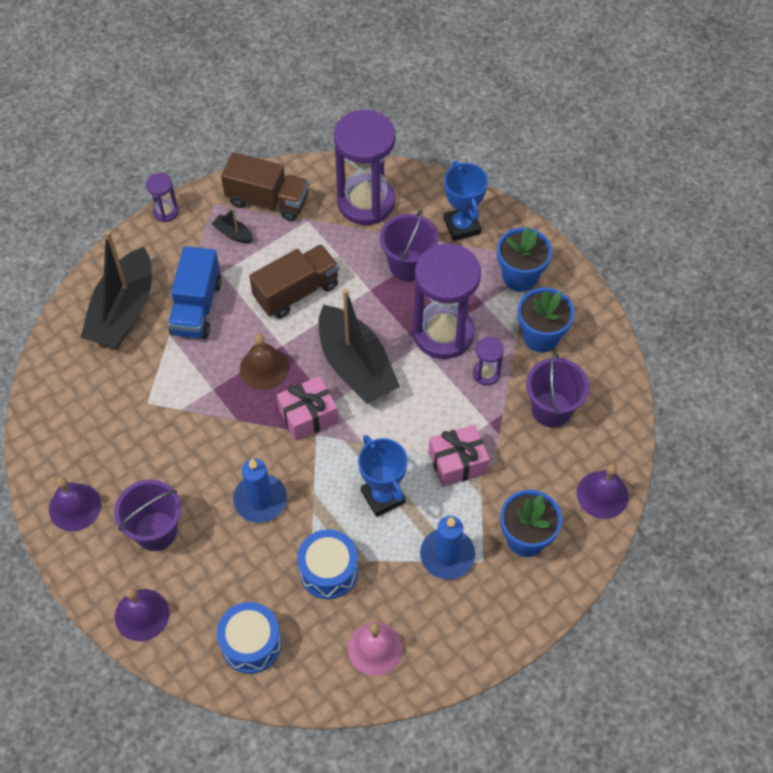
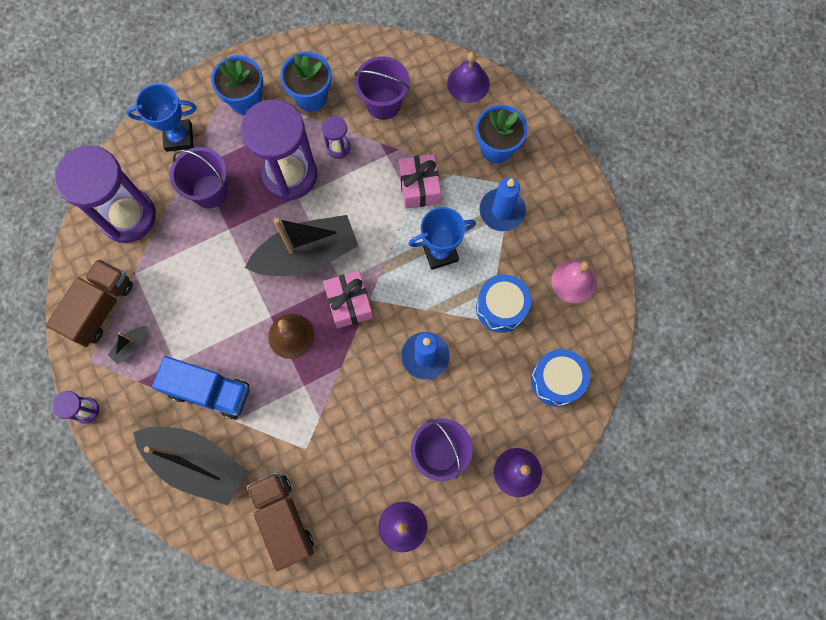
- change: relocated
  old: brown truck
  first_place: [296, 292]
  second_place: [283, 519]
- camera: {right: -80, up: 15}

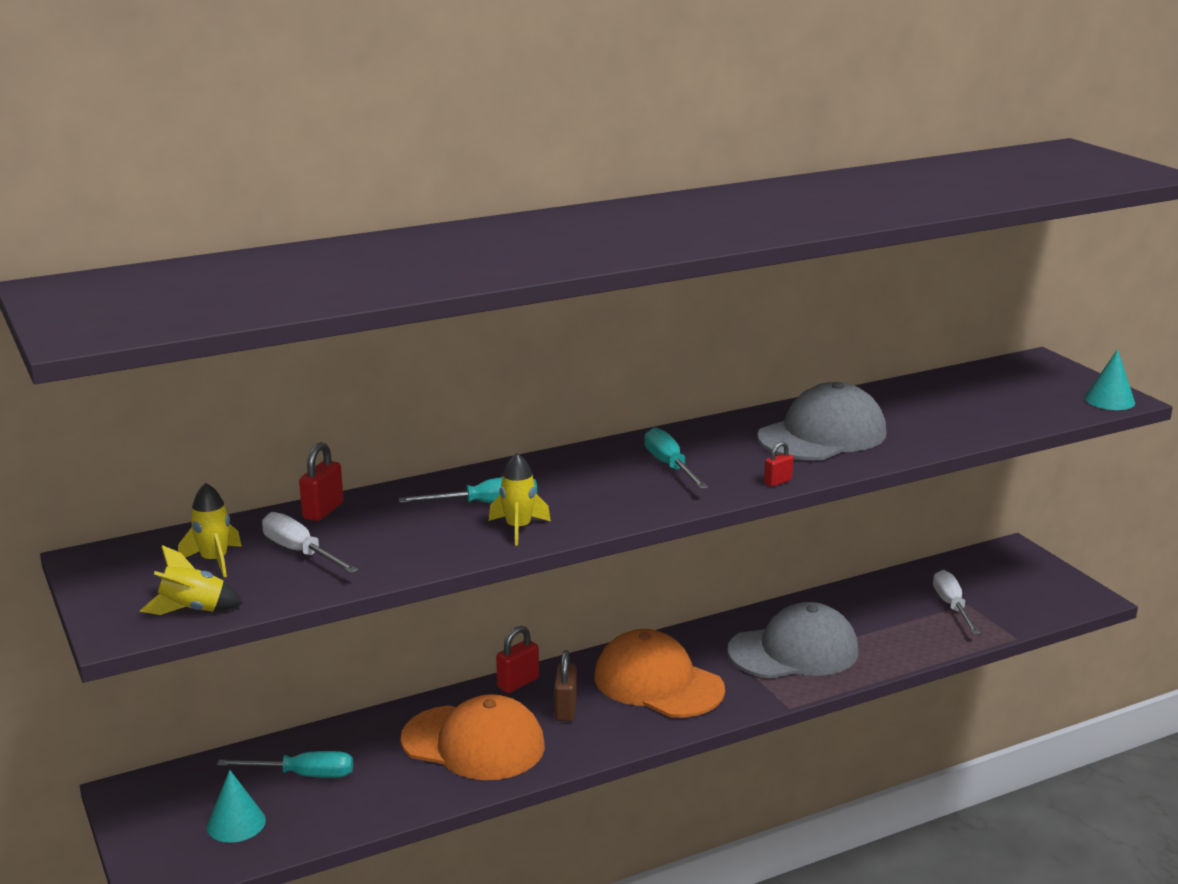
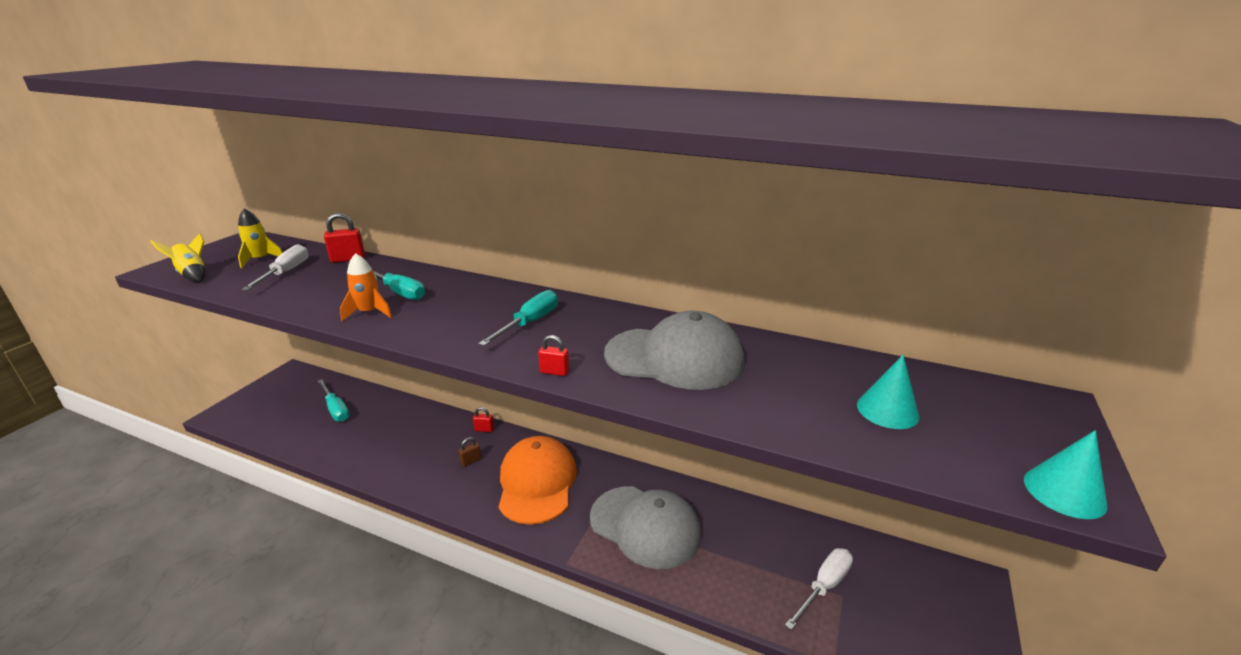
- change: colour
  old: yellow rocket
  new: orange rocket
  first_place: [518, 528]
  second_place: [369, 312]
- change: size
  old: brown padlock
  first_place: [565, 710]
  second_place: [471, 461]
  factor: 0.62
- change: size
  old: red padlock
  first_place: [518, 683]
  second_place: [484, 429]
  factor: 0.62
- change: relocated
  old: turquoise cone
  first_place: [236, 823]
  second_place: [887, 410]
- change: missing
  old: orange cap
  first_place: [473, 743]
- camera: {right: 50, up: 5}

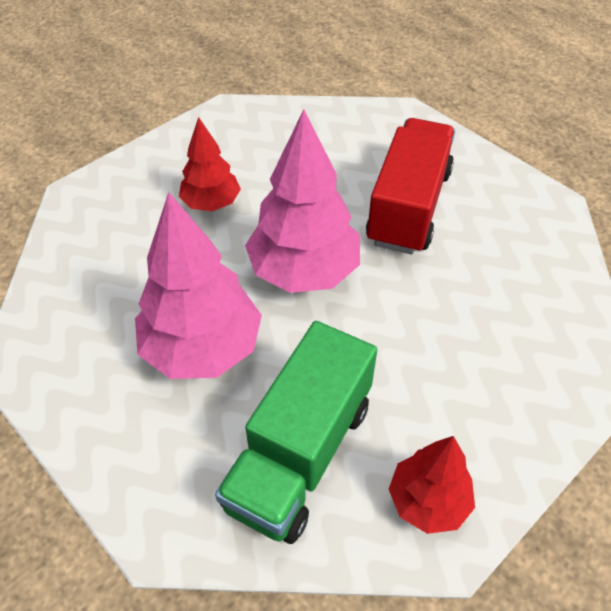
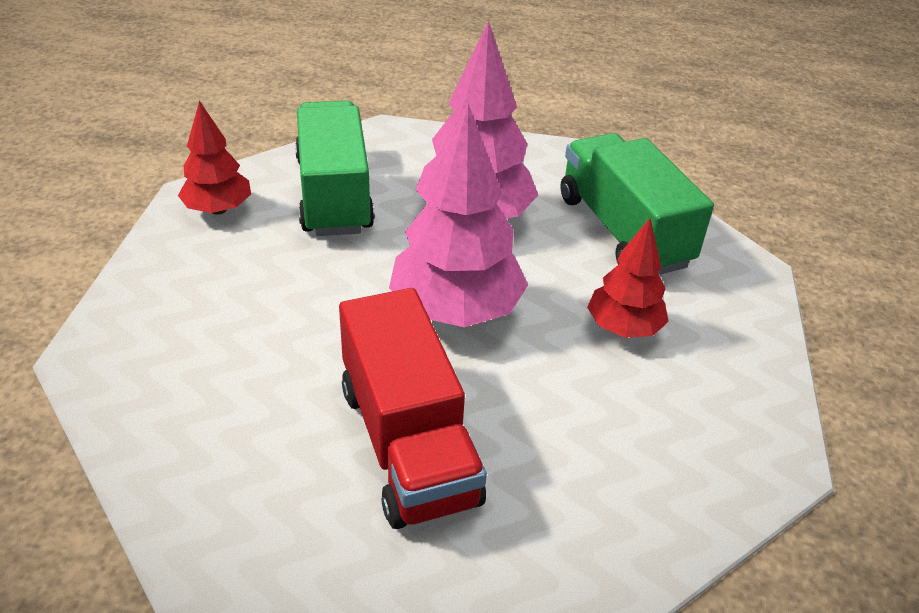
- change: appeared
  new: green truck
  second_place: [623, 231]
- camera: {right: 140, up: -10}

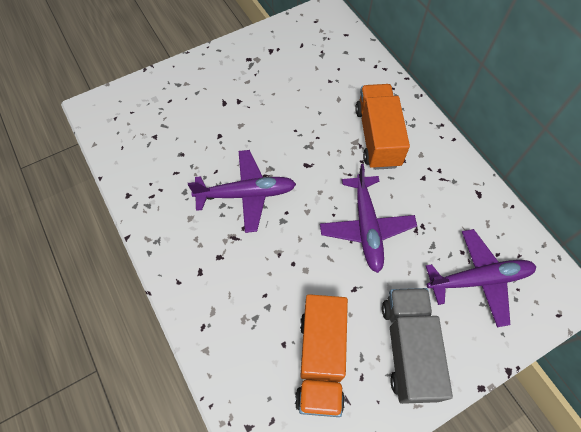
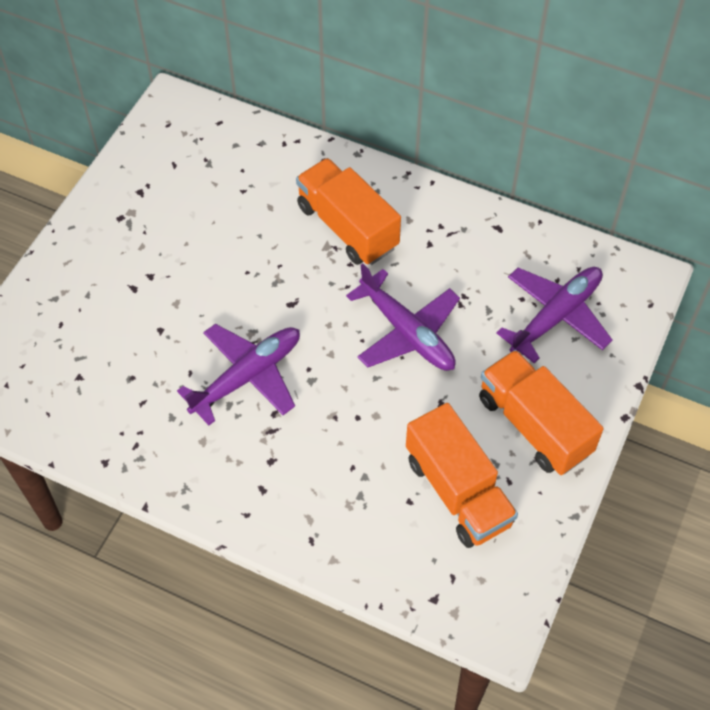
- change: colour
  old: grey truck
  new: orange truck
  first_place: [408, 348]
  second_place: [534, 425]
- camera: {right: -35, up: -5}

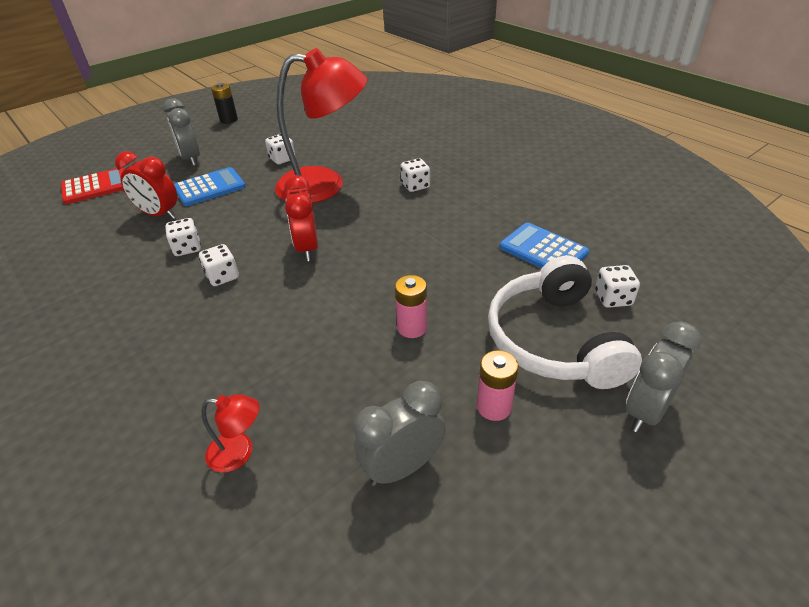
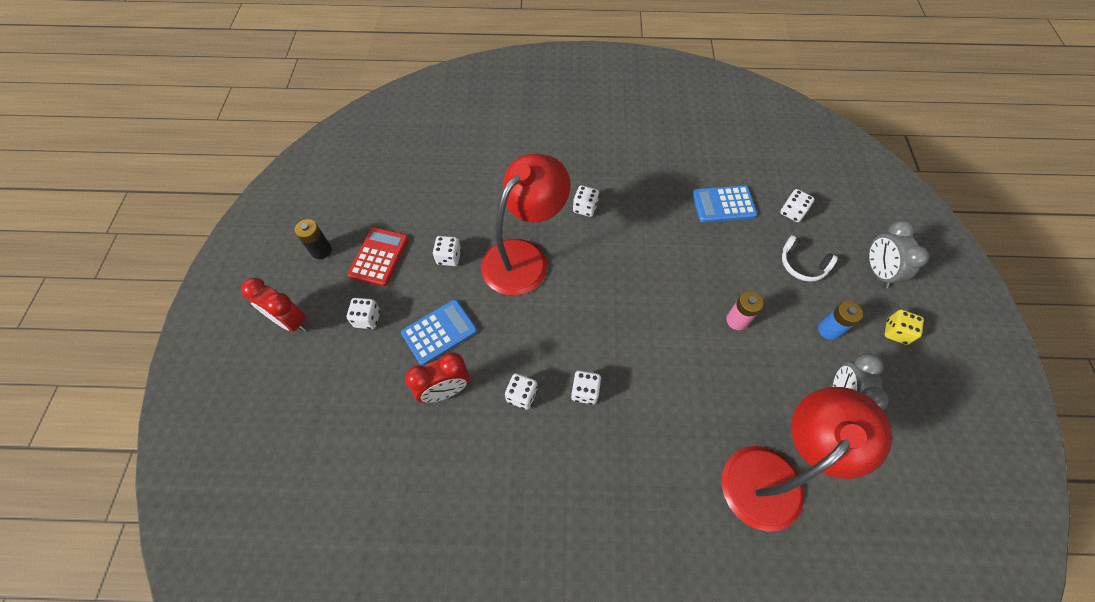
- change: relocated
  old: red clock
  first_place: [307, 248]
  second_place: [291, 321]
- change: exchanged
  old: grey clock
  new: white dice
  first_place: [191, 159]
  second_place: [367, 319]
- change: relocated
  old: red calculator
  first_place: [96, 187]
  second_place: [379, 257]
- change: spun
  old: blue calculator
  first_place: [210, 188]
  second_place: [439, 332]
  degrees: 45
- change: size
  old: red lamp
  first_place: [239, 453]
  second_place: [773, 474]
  factor: 2.47
- change: size
  old: white headphones
  first_place: [554, 340]
  second_place: [802, 265]
  factor: 0.51
- change: colour
  old: pink battery
  new: blue battery
  first_place: [494, 407]
  second_place: [829, 330]
- change: appeared
  new: yellow dice
  second_place: [896, 332]
- camera: {right: -50, up: 20}

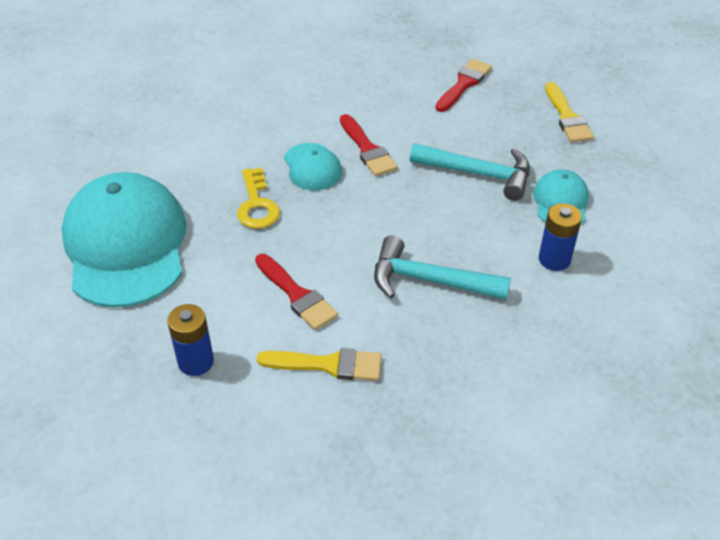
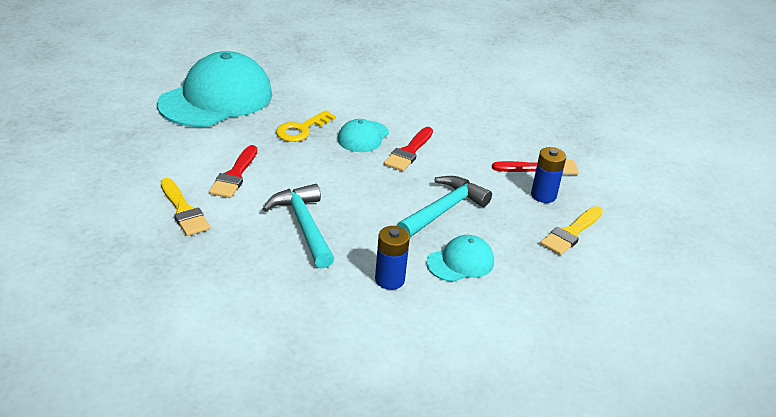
- change: spun
  old: turquoise hammer
  first_place: [478, 174]
  second_place: [443, 210]
  degrees: -120
- change: relocated
  old: blue battery
  first_place: [196, 362]
  second_place: [543, 195]
- camera: {right: 50, up: -10}

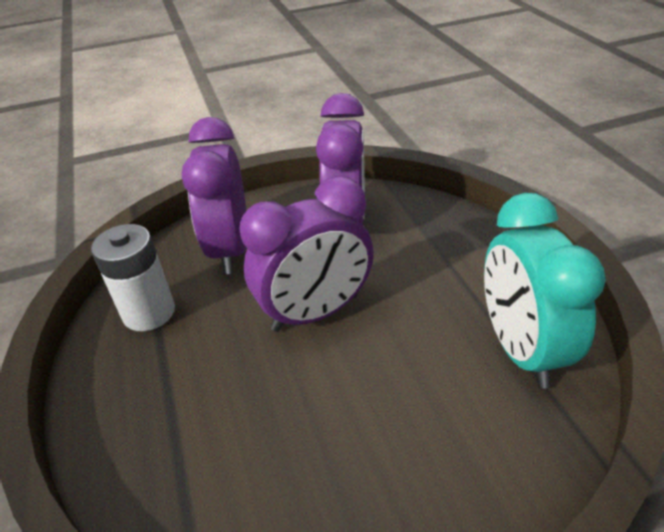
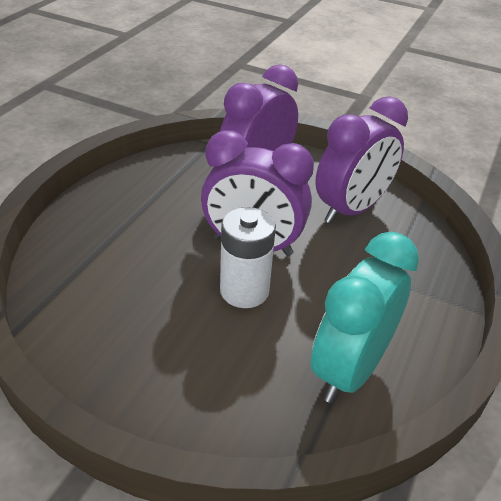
- change: relocated
  old: white battery
  first_place: [149, 312]
  second_place: [244, 291]
- camera: {right: 40, up: 0}

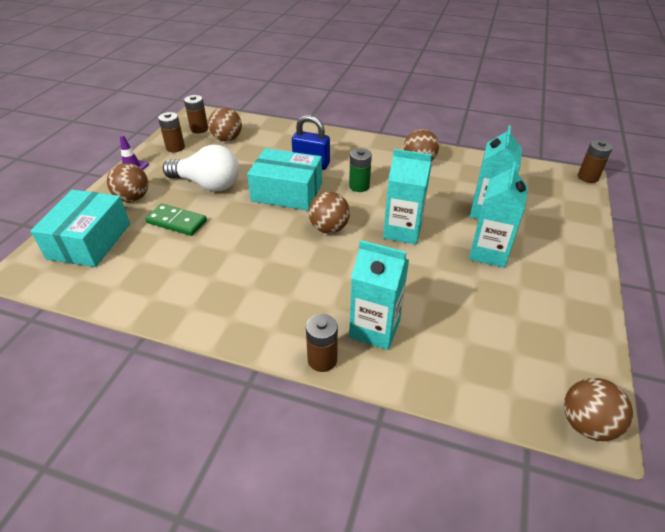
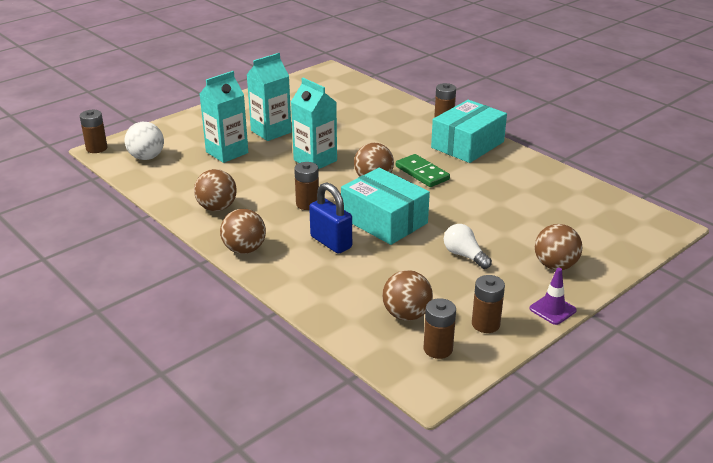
- change: appeared
  new: white ball
  second_place: [146, 157]
- change: relocated
  old: brown ball
  first_place: [586, 424]
  second_place: [244, 249]
- change: colour
  old: green battery
  new: brown battery
  first_place: [359, 186]
  second_place: [307, 204]
- change: relocated
  old: green domino
  first_place: [176, 222]
  second_place: [422, 173]
- change: relocated
  old: turquoise box
  first_place: [90, 241]
  second_place: [467, 145]
- change: size
  old: white light bulb
  first_place: [207, 184]
  second_place: [464, 255]
  factor: 0.56
- change: missing
  old: turquoise carton
  first_place: [375, 329]
- camera: {right: -150, up: -10}

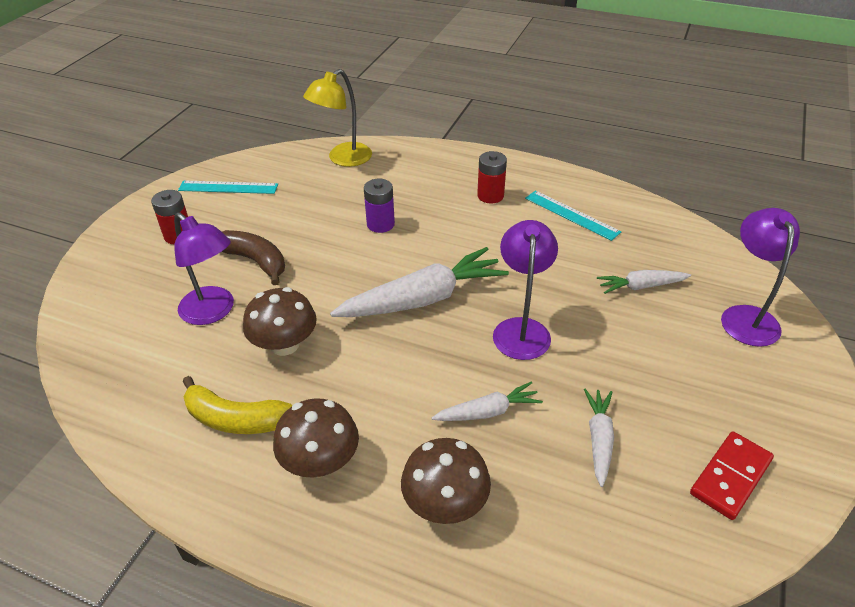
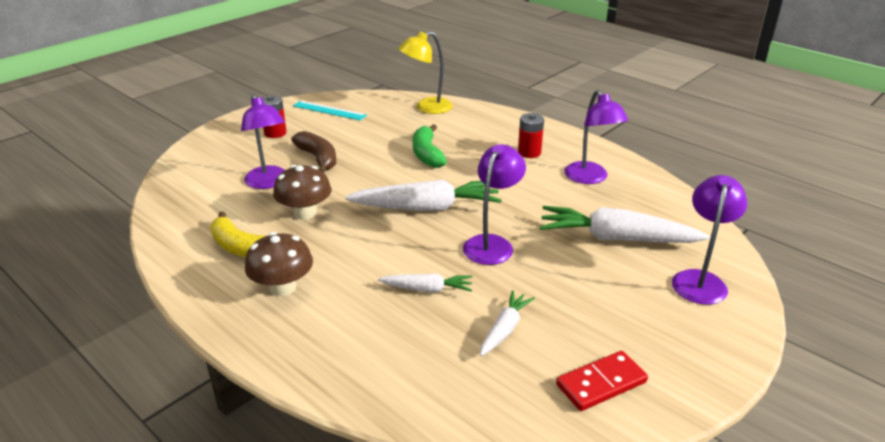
- change: exchanged
  old: purple battery
  new: green banana
  first_place: [380, 224]
  second_place: [427, 154]
- change: size
  old: white carrot
  first_place: [641, 286]
  second_place: [617, 238]
  factor: 1.9
- change: exchanged
  old: turquoise ruler
  new: purple lamp
  first_place: [571, 215]
  second_place: [590, 178]
- change: missing
  old: brown mushroom
  first_place: [445, 503]
- camera: {right: 20, up: -10}

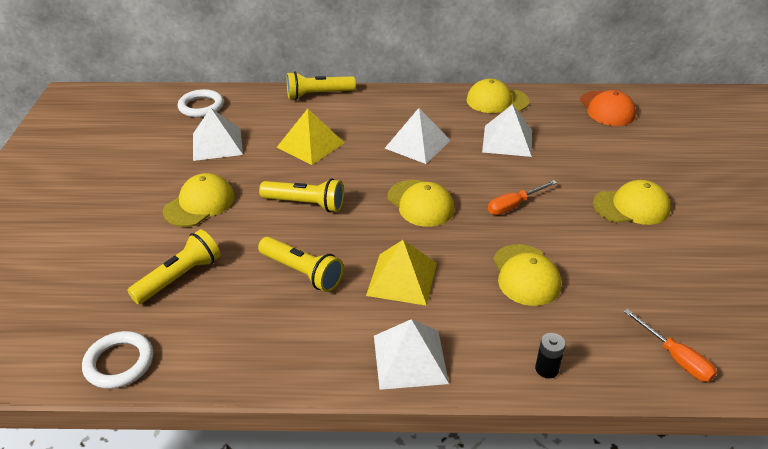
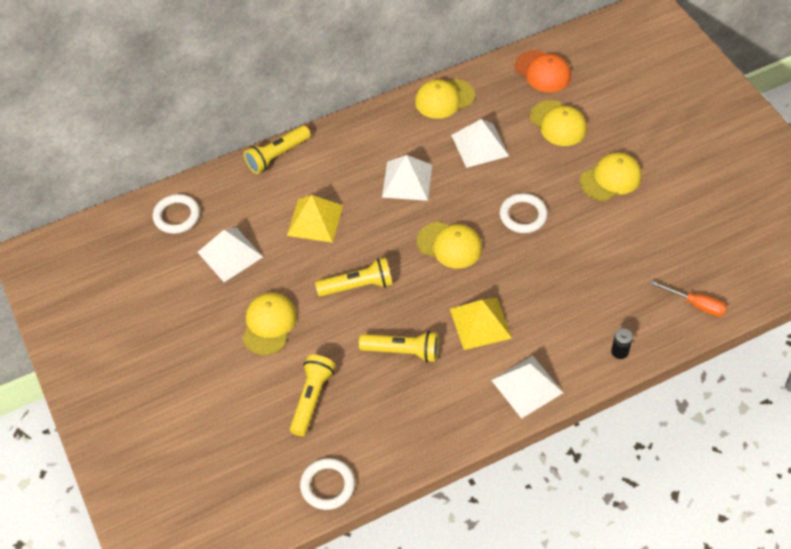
- change: exchanged
  old: orange screwdriver
  new: white ring
  first_place: [514, 205]
  second_place: [523, 215]
- change: relocated
  old: yellow cap
  first_place: [526, 275]
  second_place: [558, 123]
- camera: {right: -25, up: 15}

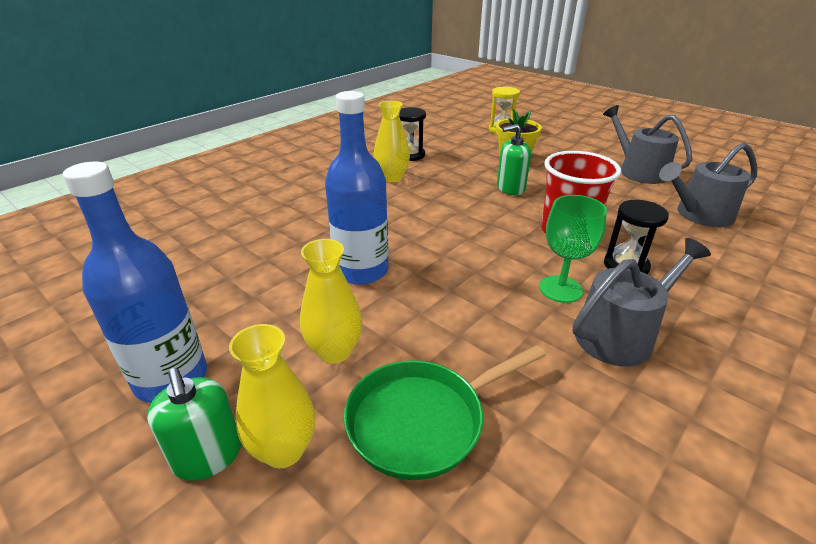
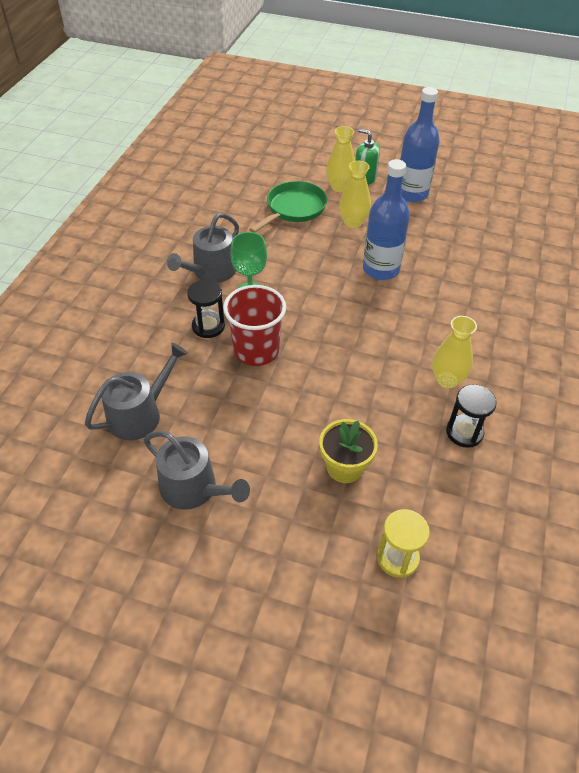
- change: missing
  old: green soap dispenser
  first_place: [510, 188]
- camera: {right: 155, up: 15}

